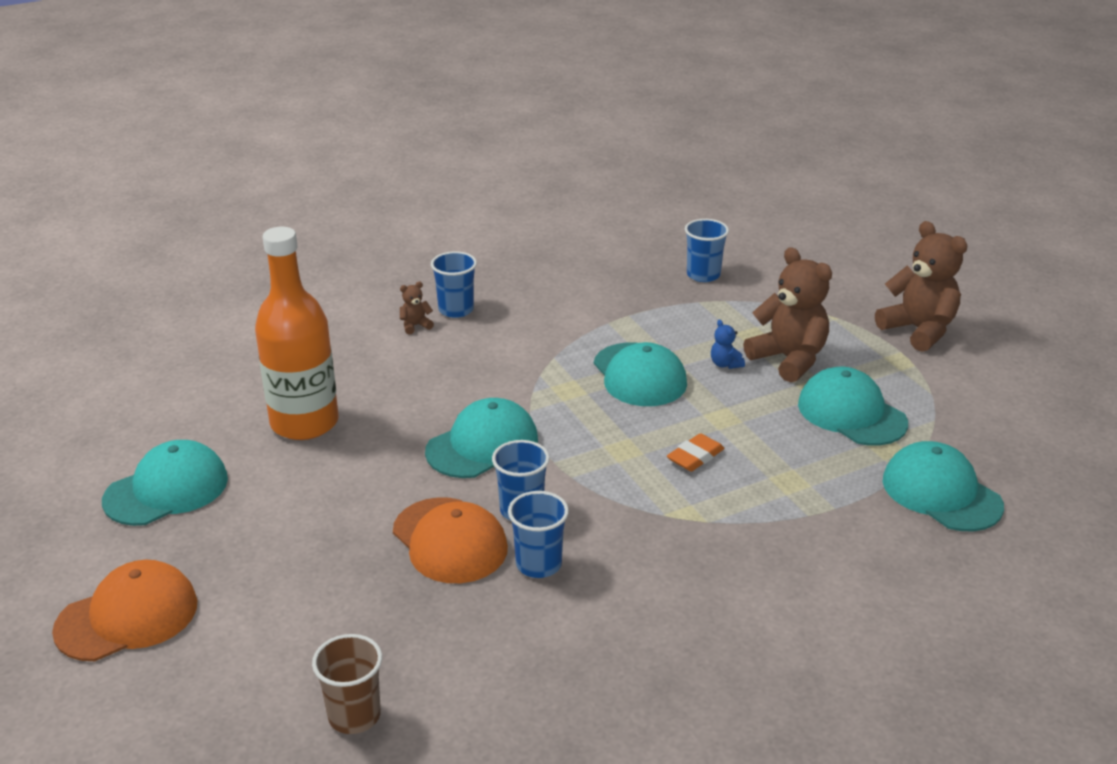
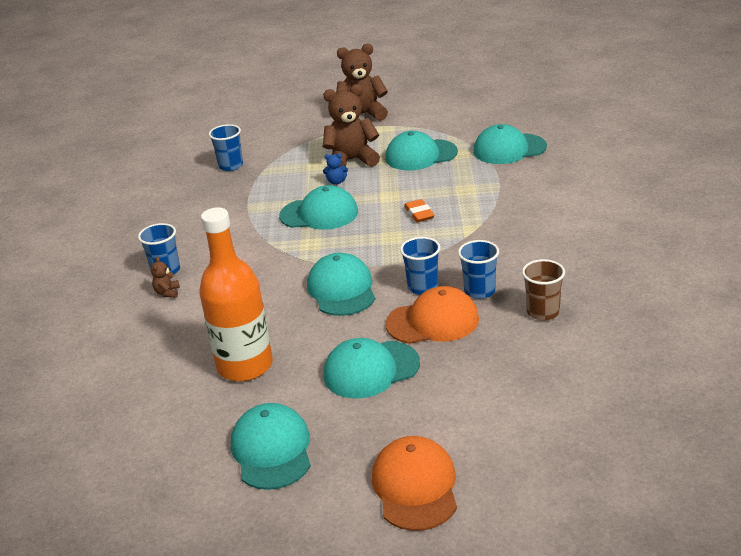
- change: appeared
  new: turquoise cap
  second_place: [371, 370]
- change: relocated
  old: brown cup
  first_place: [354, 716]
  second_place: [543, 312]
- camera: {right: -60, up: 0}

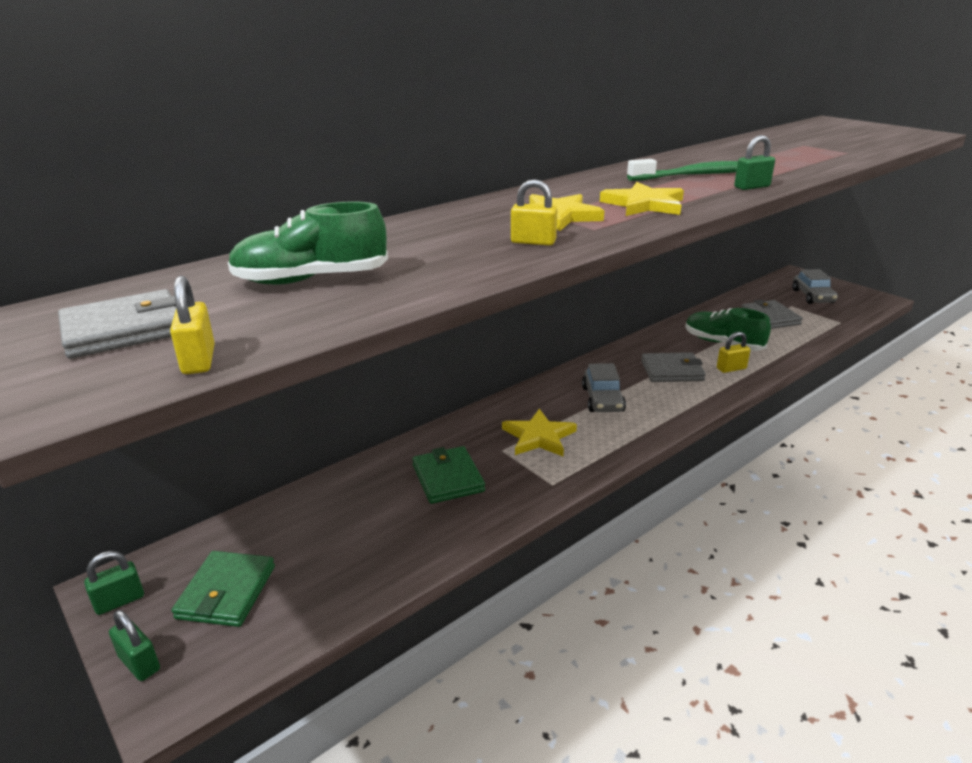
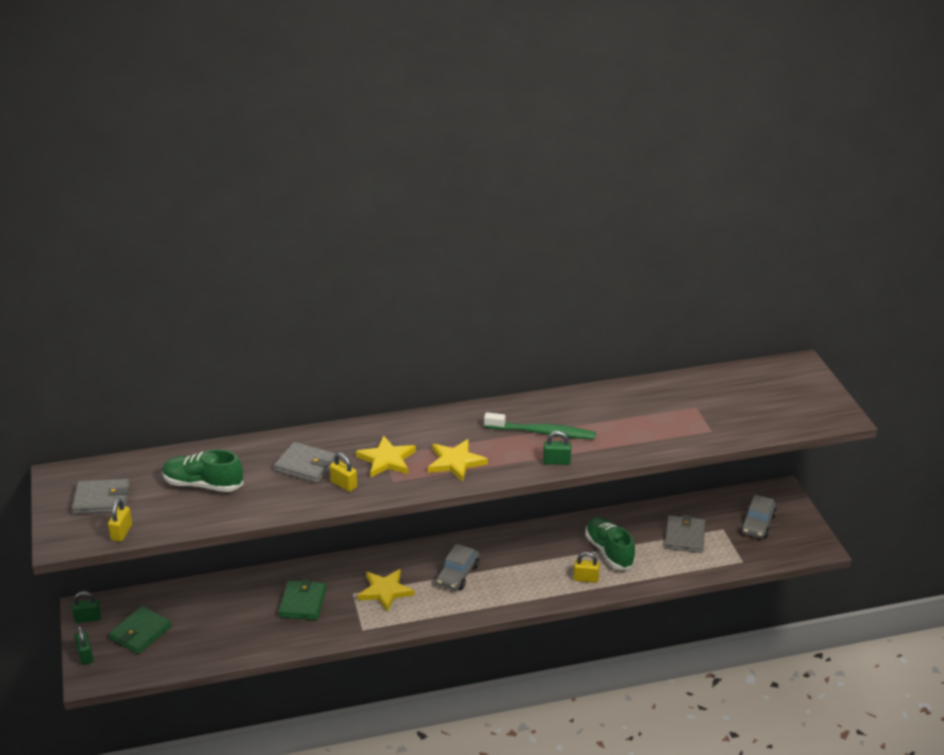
- change: relocated
  old: grey wallet
  first_place: [672, 371]
  second_place: [306, 465]
- camera: {right: 25, up: 5}

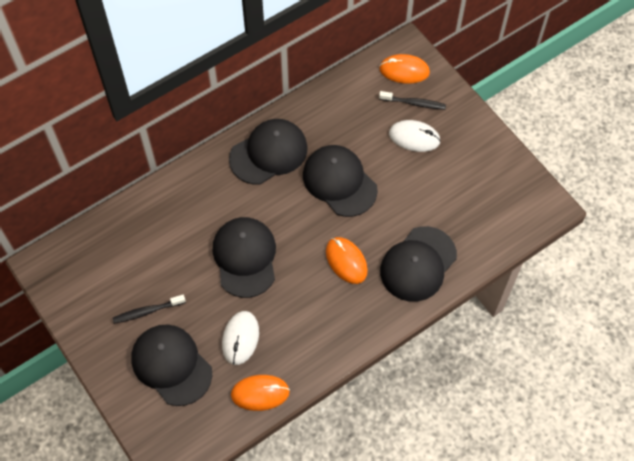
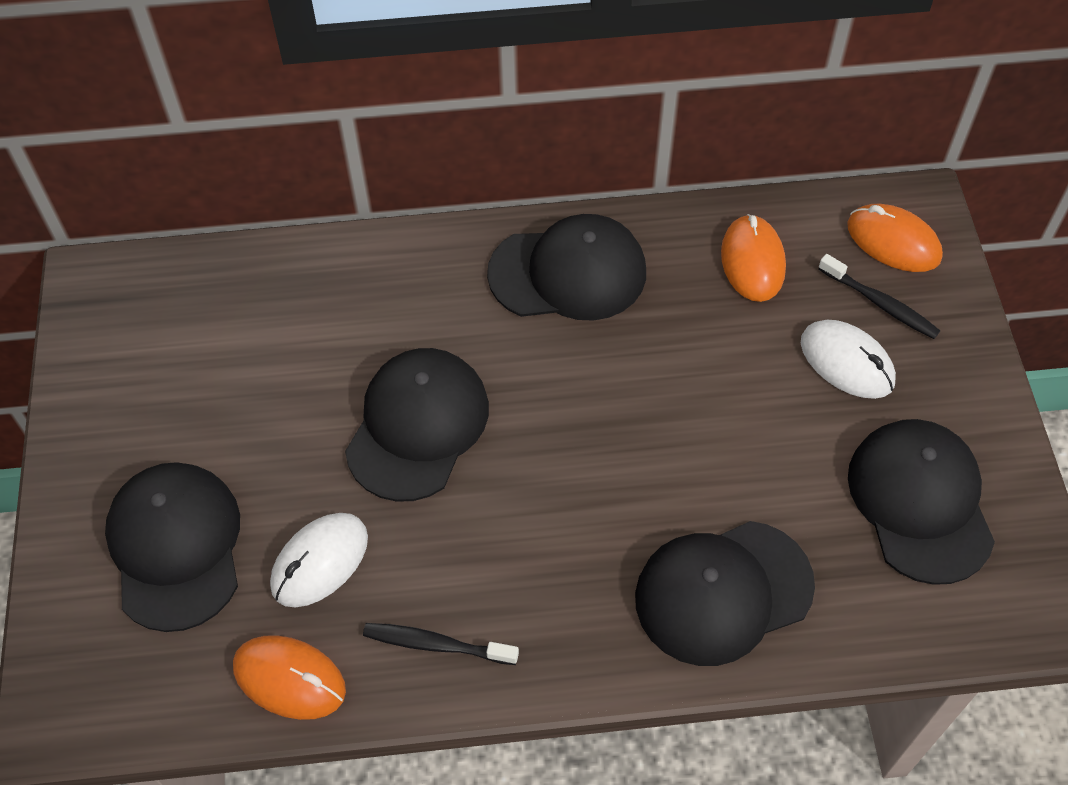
- change: relocated
  old: black toothbrush
  first_place: [147, 311]
  second_place: [436, 644]
- change: relocated
  old: orange mouse
  first_place: [346, 261]
  second_place: [752, 261]
- change: relocated
  old: black cap
  first_place: [339, 182]
  second_place: [920, 502]
- camera: {right: 30, up: -5}

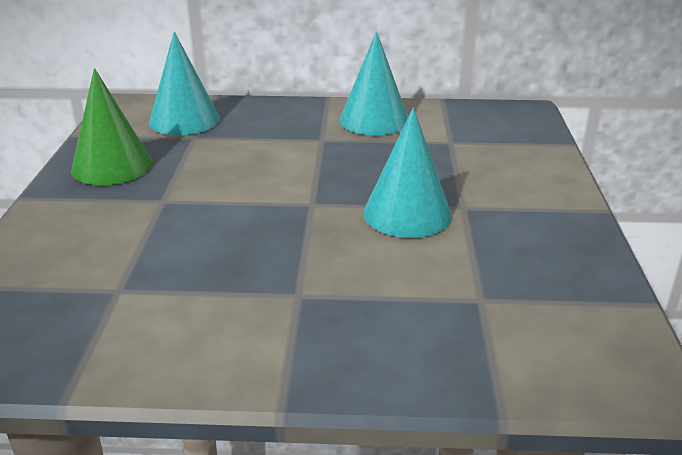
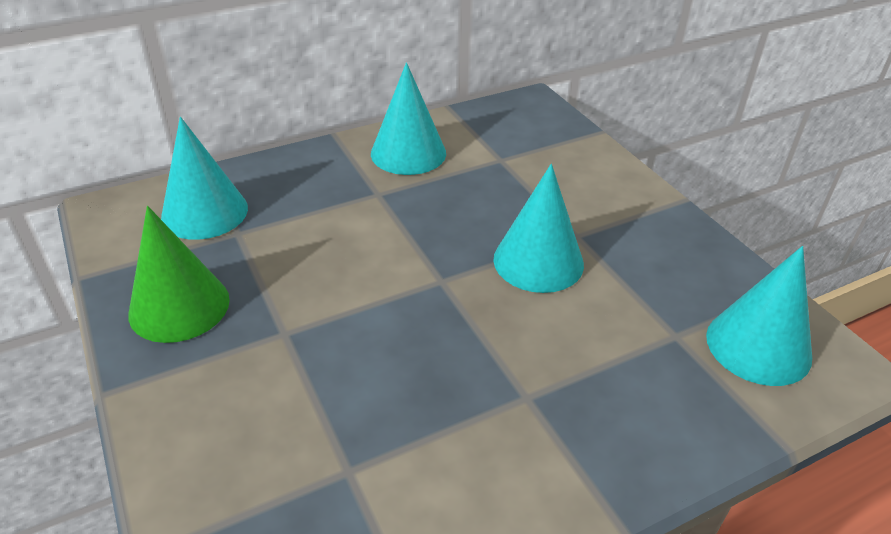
- change: appeared
  new: turquoise cone
  second_place: [758, 346]
- camera: {right: -30, up: 10}

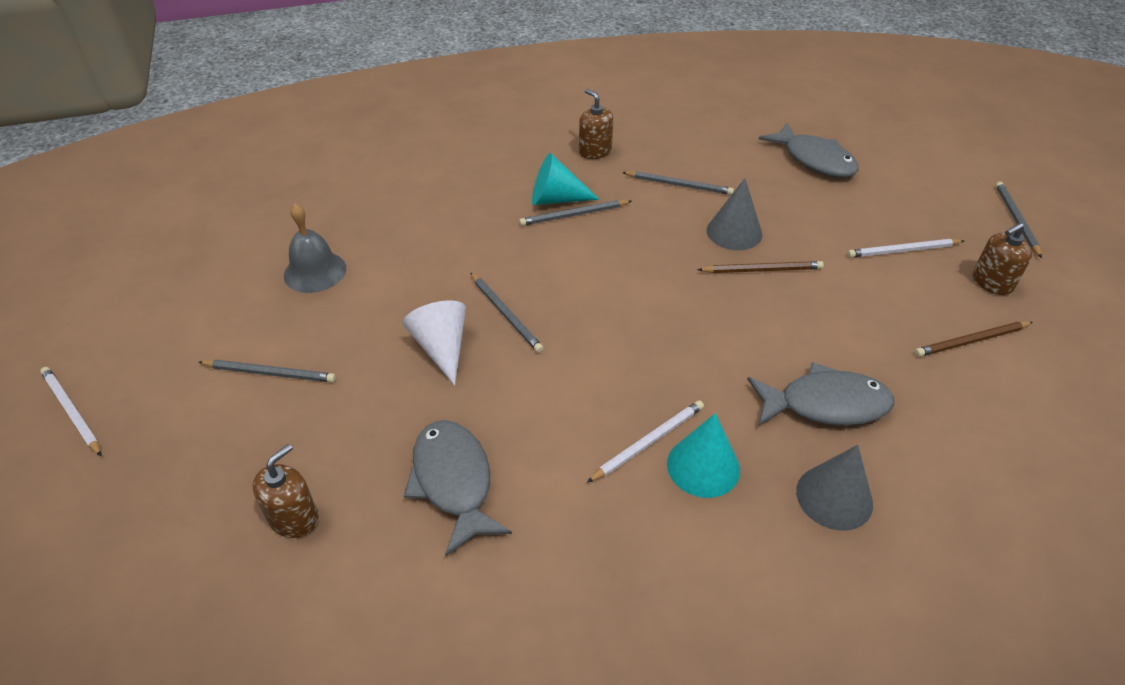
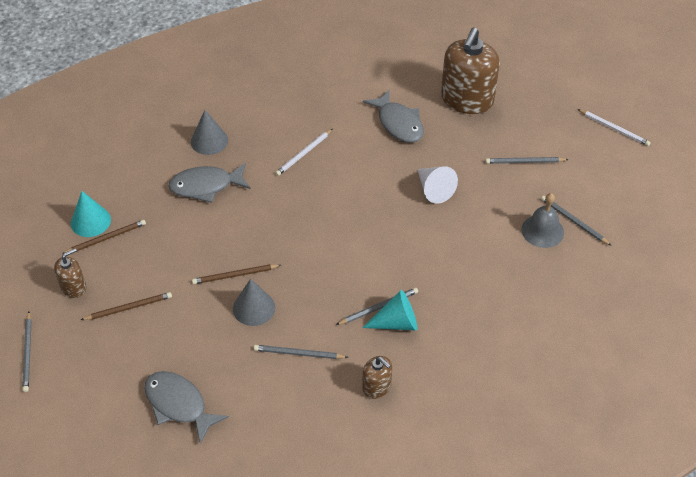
- change: relocated
  old: turquoise cone
  first_place: [703, 466]
  second_place: [90, 221]
- change: colour
  old: white pencil
  new: brown pencil
  first_place: [902, 251]
  second_place: [129, 308]
- change: size
  old: brown soap dispenser
  first_place: [294, 518]
  second_place: [467, 100]
  factor: 2.05
- change: relocated
  old: grey pencil
  first_place: [506, 314]
  second_place: [574, 221]
- camera: {right: 170, up: 5}

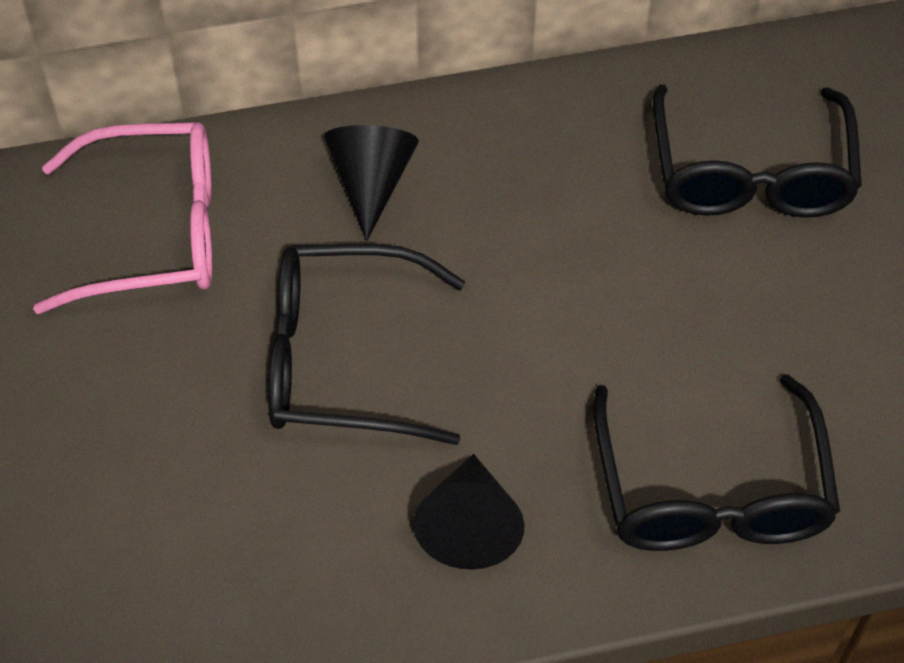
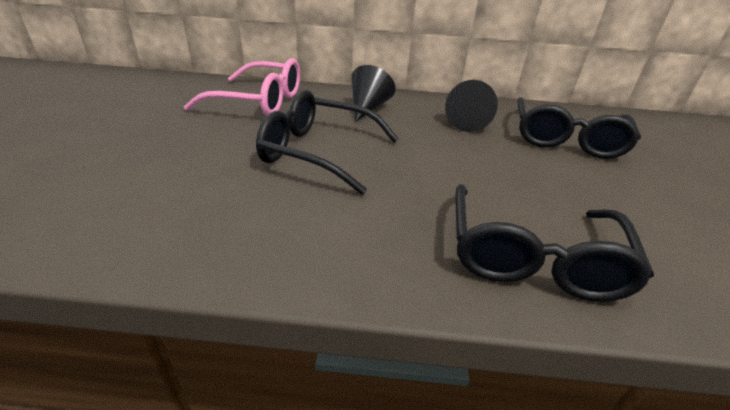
- change: relocated
  old: black cone
  first_place: [469, 525]
  second_place: [468, 123]
- camera: {right: 15, up: -20}

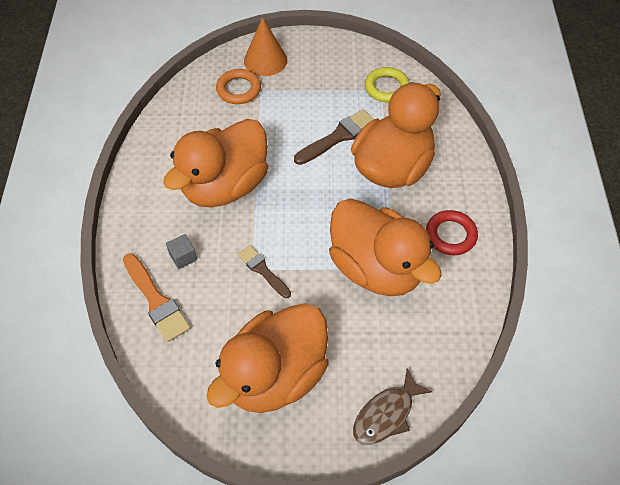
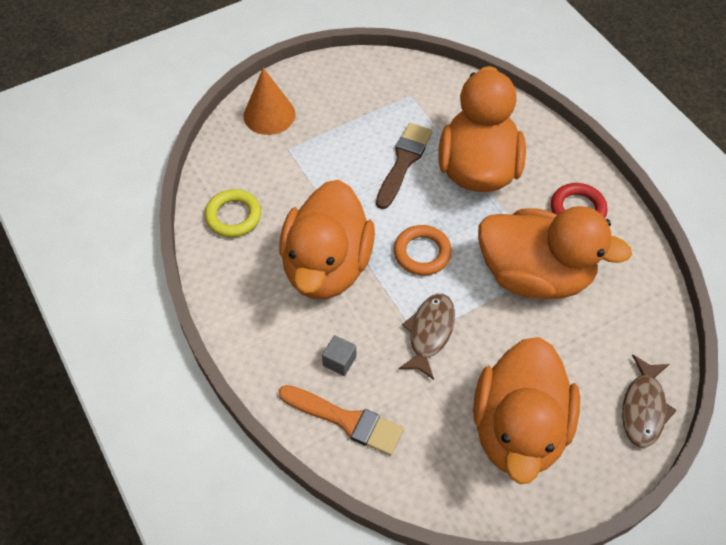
- change: relocated
  old: yellow ring
  first_place: [386, 87]
  second_place: [233, 216]
- change: relocated
  old: orange ring
  first_place: [238, 89]
  second_place: [422, 253]
- change: exchanged
  old: brown brush
  new: brown fish
  first_place: [262, 270]
  second_place: [429, 333]
- camera: {right: -30, up: 0}

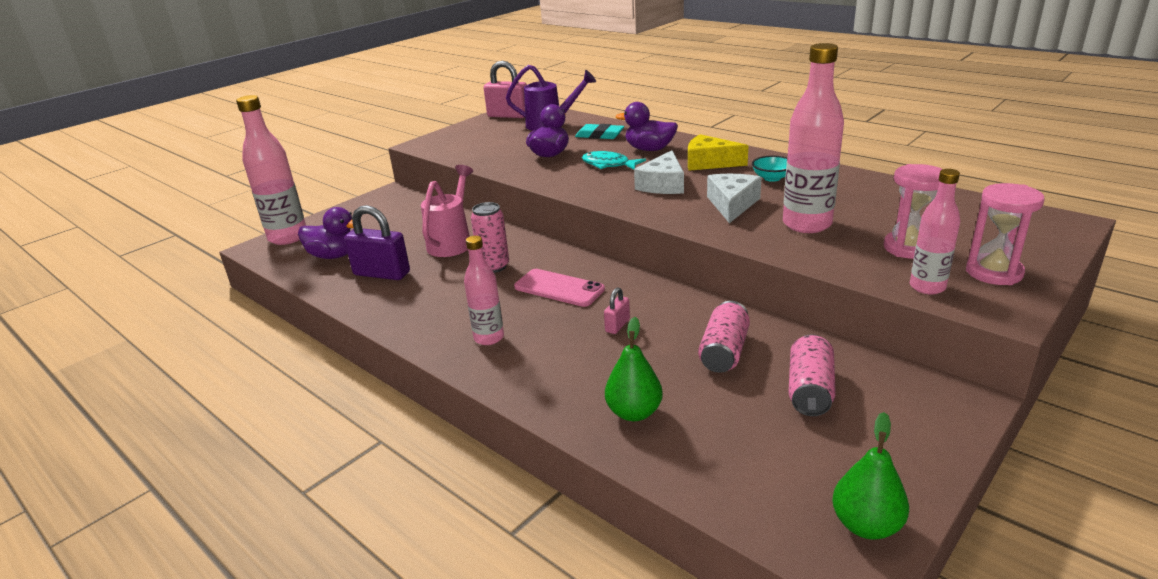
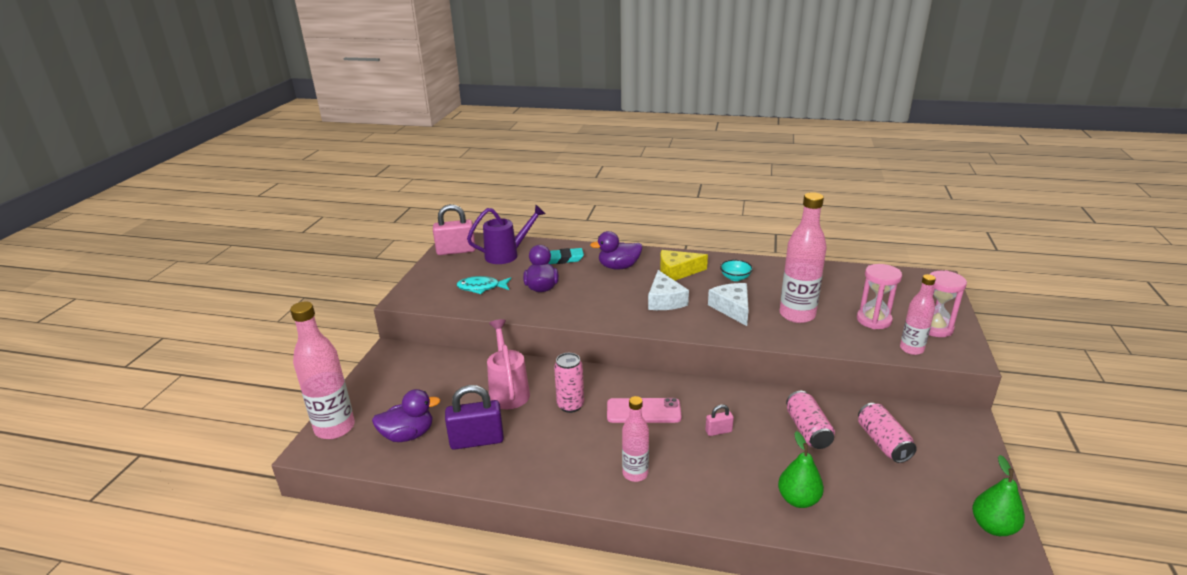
- change: relocated
  old: turquoise fish
  first_place: [608, 165]
  second_place: [481, 288]
- change: spun
  old: pink padlock
  first_place: [617, 325]
  second_place: [718, 431]
  degrees: 75
- camera: {right: -30, up: 0}

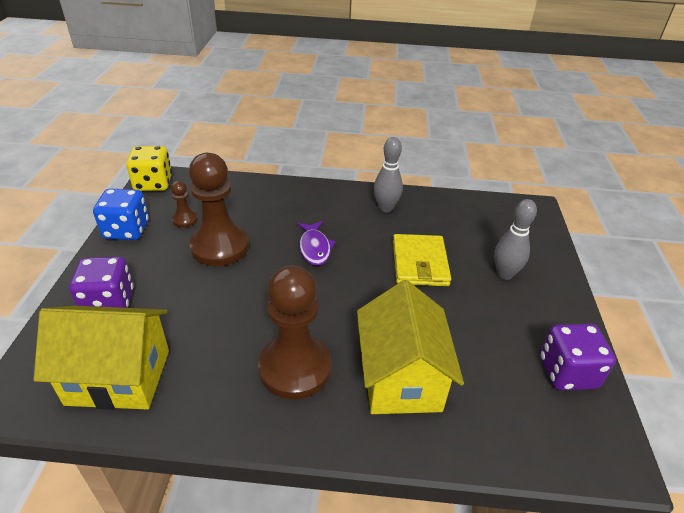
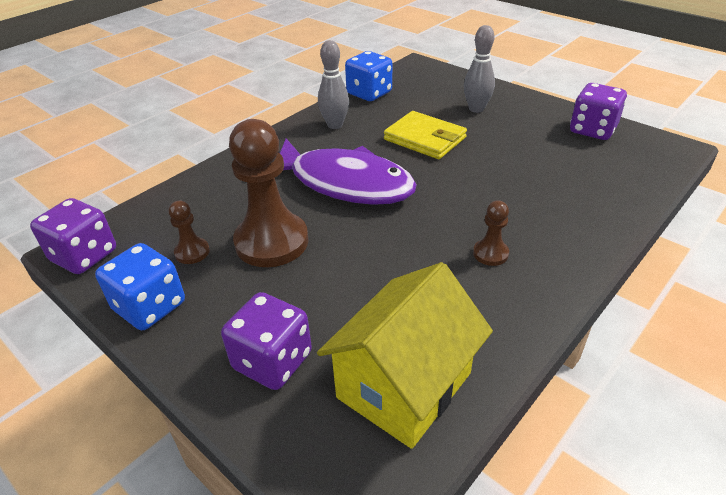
- change: colour
  old: yellow dice
  new: purple dice
  first_place: [153, 183]
  second_place: [84, 256]
- change: size
  old: purple fish
  first_place: [315, 248]
  second_place: [344, 183]
  factor: 2.15
- change: appeared
  new: blue dice
  second_place: [369, 93]
- change: size
  old: brown pawn
  first_place: [295, 368]
  second_place: [490, 253]
  factor: 0.46
- change: missing
  old: yellow house
  first_place: [401, 378]
- camera: {right: -50, up: 0}

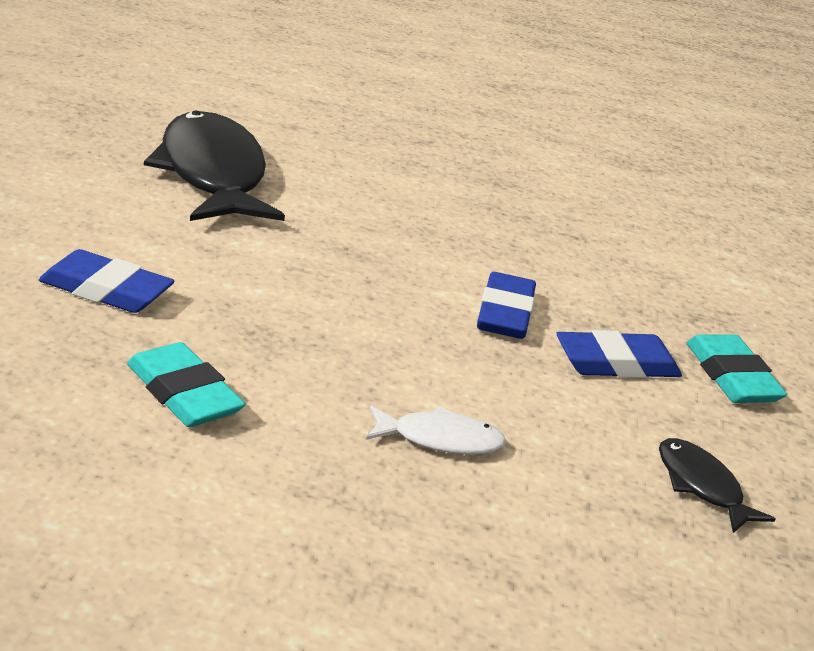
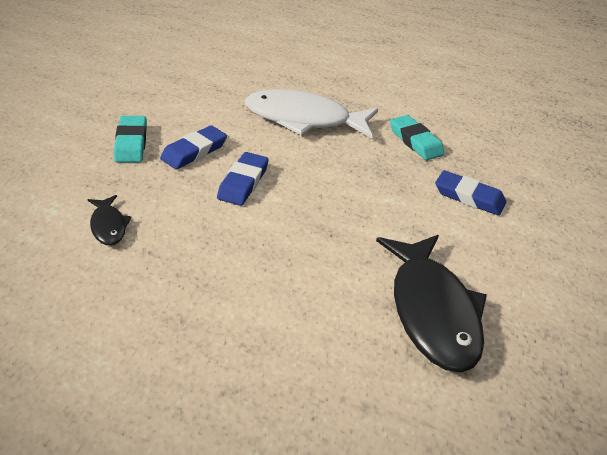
- change: relocated
  old: black fish
  first_place: [701, 486]
  second_place: [108, 226]
- change: spun
  old: blue eraser
  first_place: [616, 363]
  second_place: [194, 151]
  degrees: -45
- change: size
  old: white fish
  first_place: [440, 439]
  second_place: [304, 119]
  factor: 2.2
- camera: {right: -170, up: 10}

